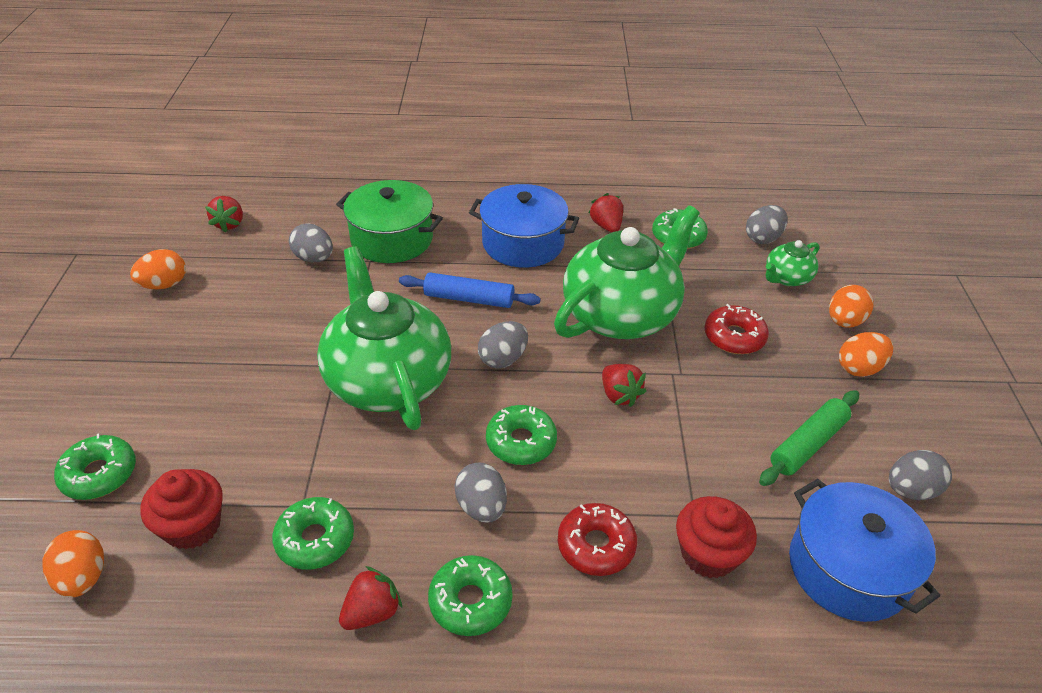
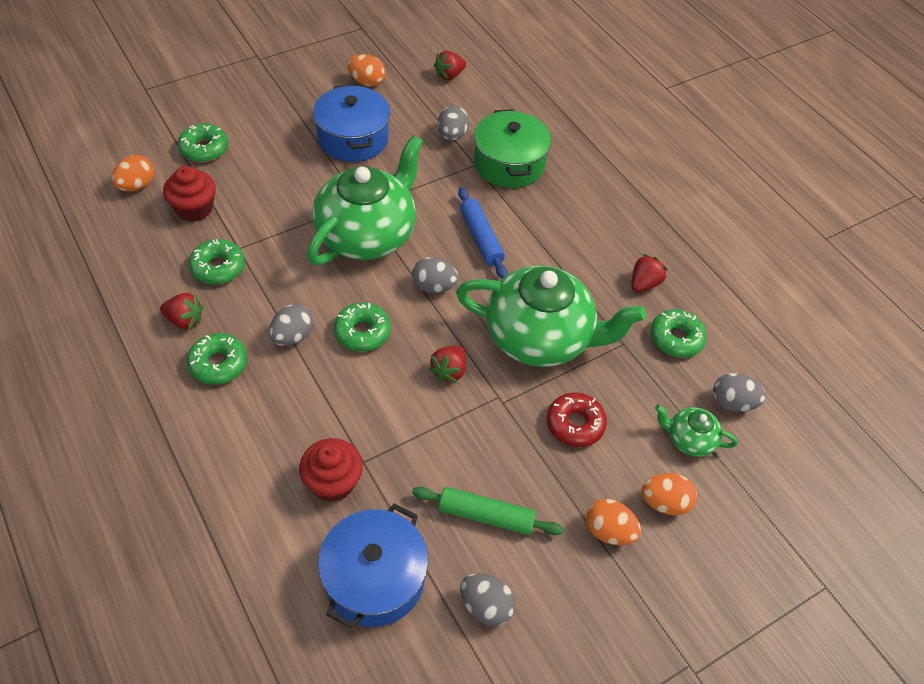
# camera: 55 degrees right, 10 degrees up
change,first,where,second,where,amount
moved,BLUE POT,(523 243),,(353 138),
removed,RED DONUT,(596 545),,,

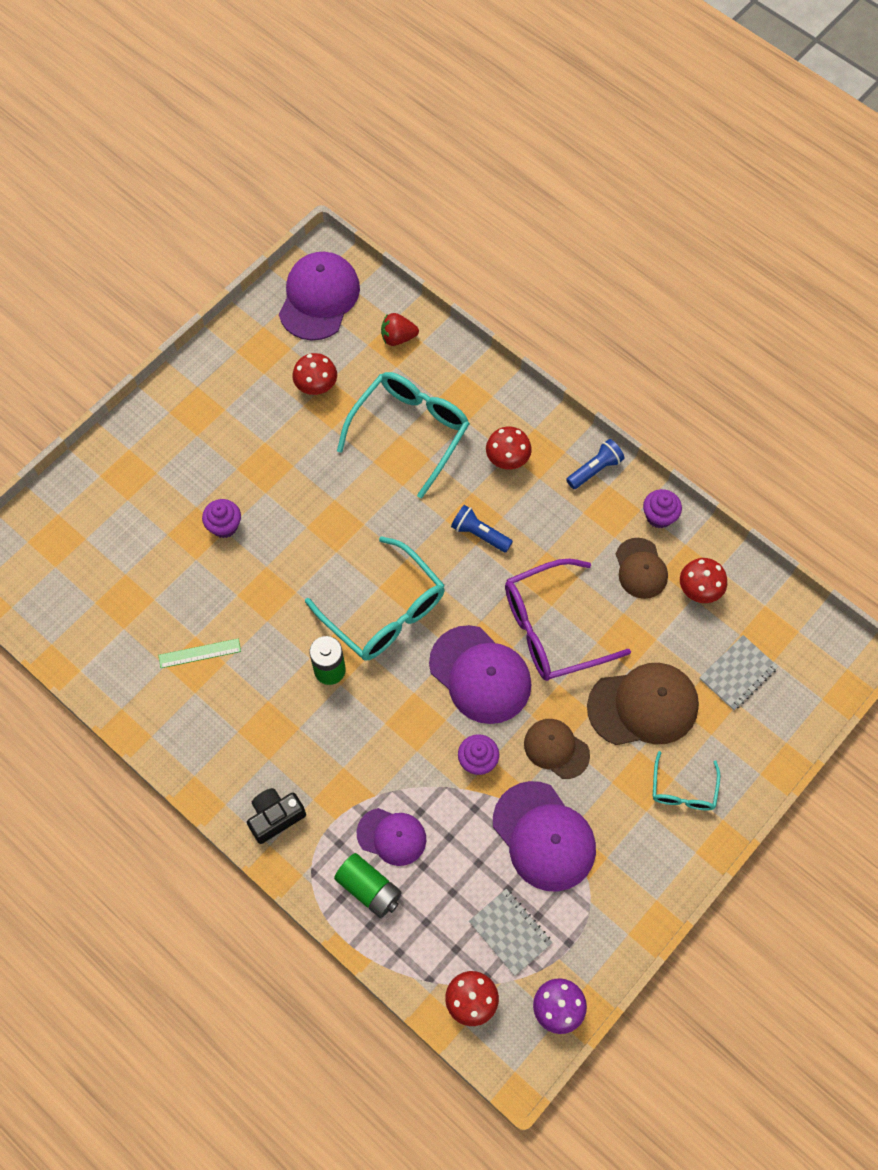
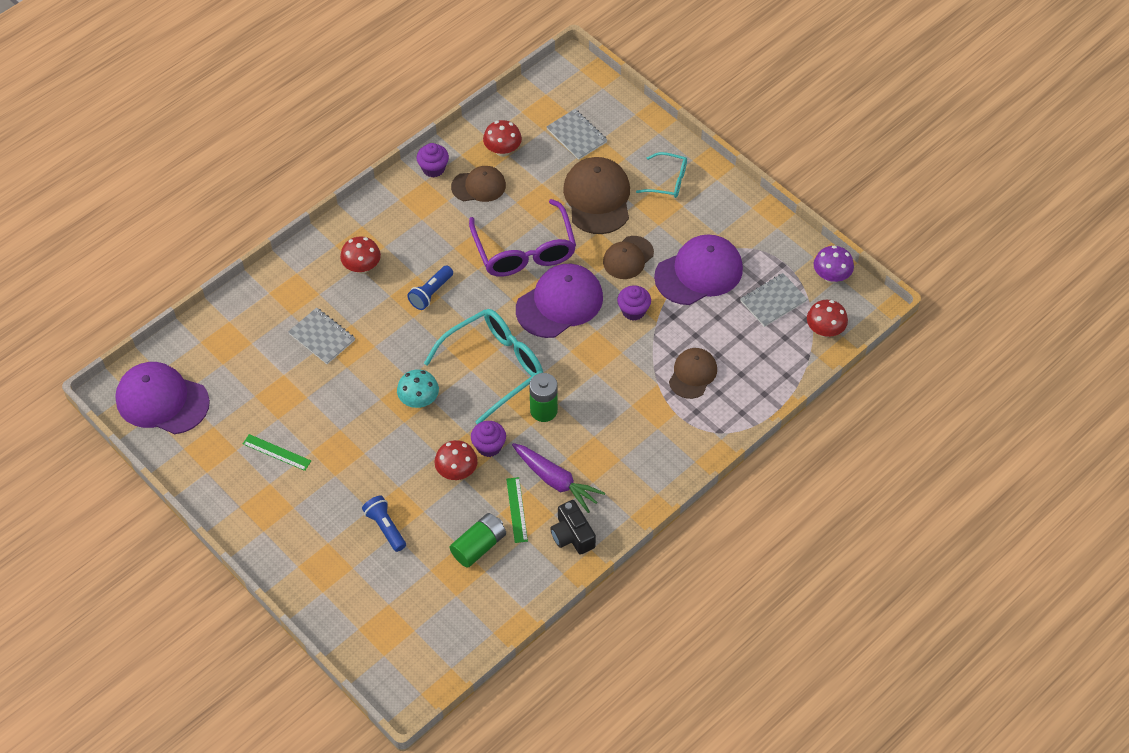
# camera: 85 degrees left, 10 degrees down
change,first,where,second,where,amount
removed,RED STRAWBERRY,(398 337),,,
moved,RED MUSHROOM,(316 386),,(457 471),
replaced,TURQUOISE GLASSES,(409 432),GREY NOTEBOOK,(322 337),
moved,BLUE FLASHLIGHT,(595 469),,(385 527),
moved,PURPLE CUPCAKE,(224 526),,(489 446),
moved,BLACK CAMERA,(275 817),,(572 535),
recoloured,PURPLE CAP,(392 836),BROWN CAP,(693 374),
moved,GREEN BATTERY,(369 889),,(479 546),
added,,,TURQUOISE MUSHROOM,(419 400),
added,,,GREEN RULER,(276 452),
added,,,PURPLE CARROT,(556 481),

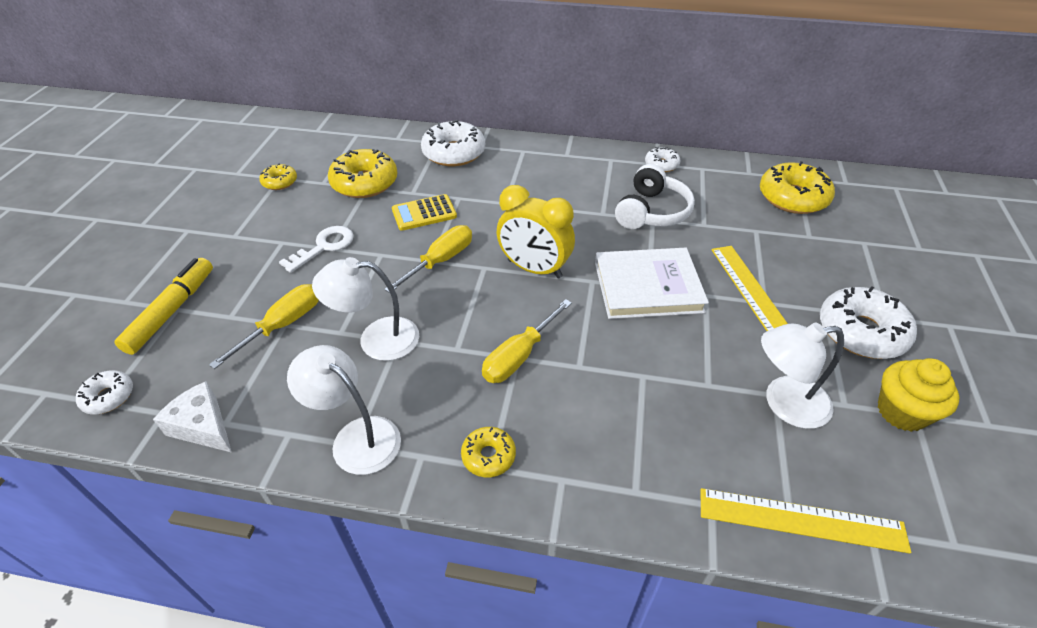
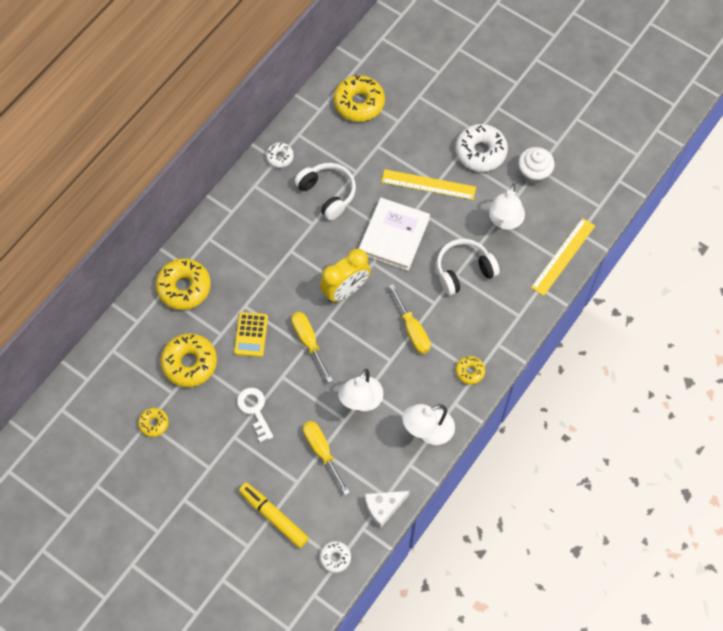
# camera: 65 degrees left, 20 degrees up
change,first,where,second,where,amount
recoloured,WHITE DONUT,(454 153),YELLOW DONUT,(184 287),
recoloured,YELLOW CUPCAKE,(901 412),WHITE CUPCAKE,(533 173),
added,,,WHITE HEADPHONES,(464 271),

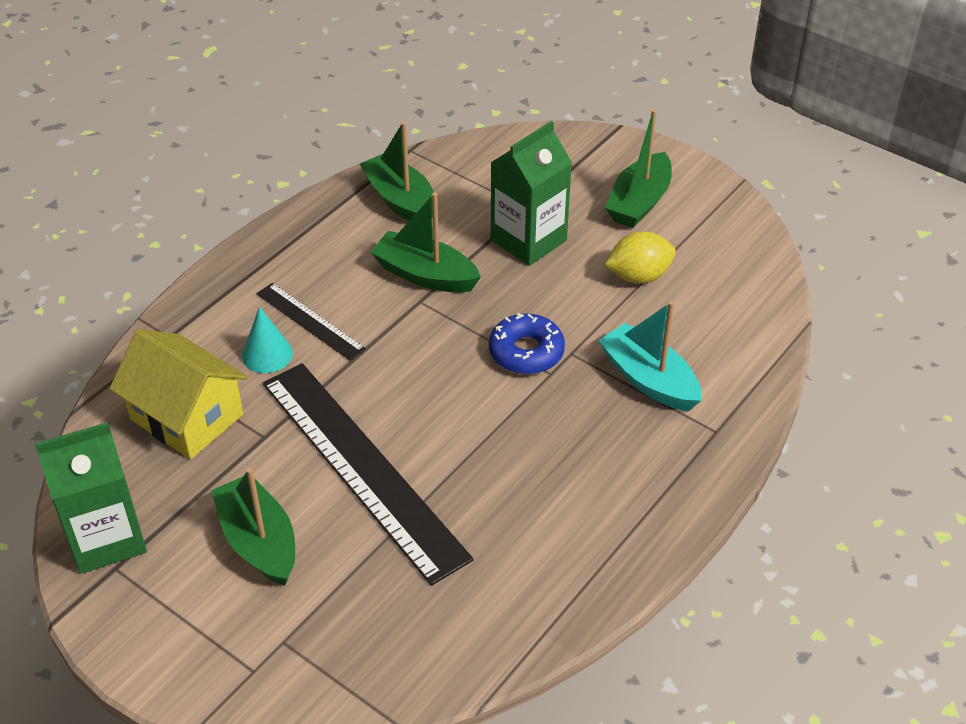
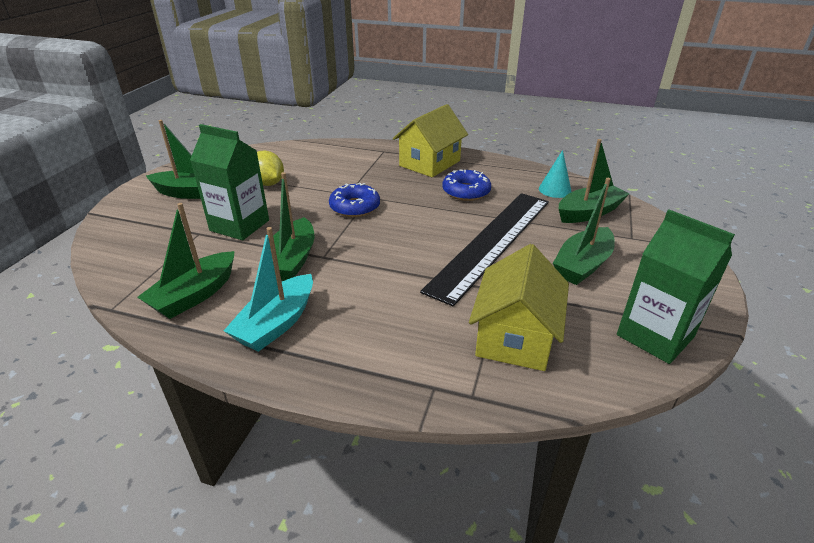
# camera: 110 degrees left, 10 degrees down
change,first,where,second,where,amount
removed,BLACK RULER,(310 321),,,
moved,TURQUOISE BOAT,(649 379),,(277 323),
moved,TURQUOISE CONE,(267 354),,(555 190),
added,,,YELLOW HOUSE,(429 163),
added,,,GREEN BOAT,(589 212),
added,,,BLUE DONUT,(466 192),

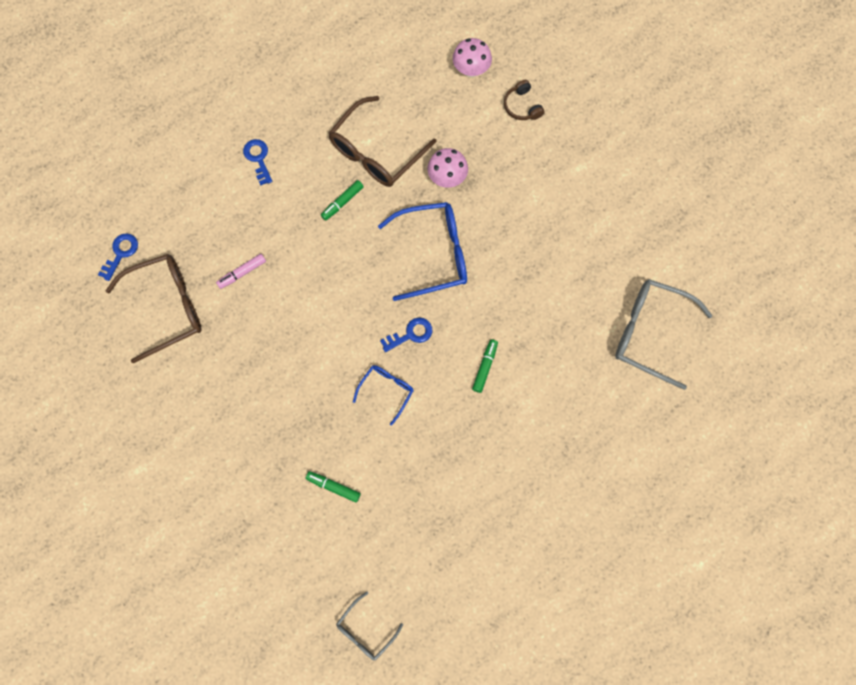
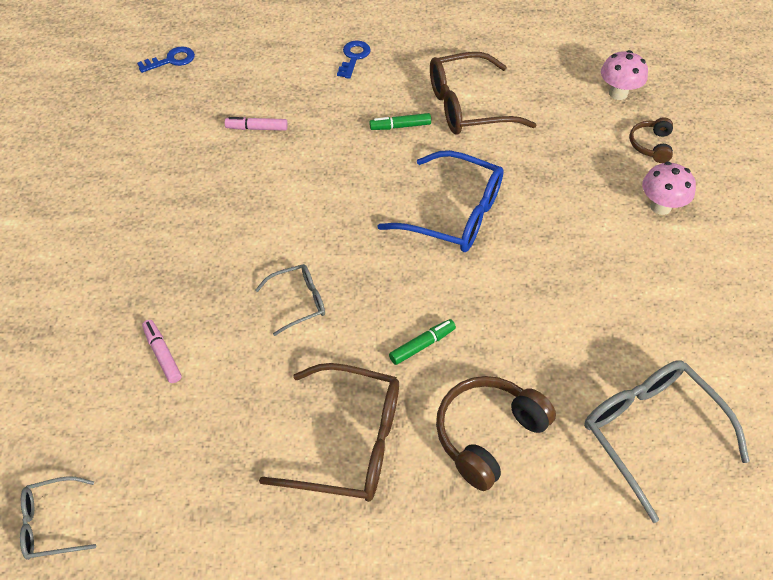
# camera: 35 degrees right, 20 degrees down
change,first,where,second,where,amount
moved,PINK MUSHROOM,(447 178),,(660 206),
moved,BROWN GLASSES,(167 308),,(349 442),
removed,BLUE KEY,(410 334),,,
recoloured,BLUE GLASSES,(386 391),GREY GLASSES,(298 302),
recoloured,GREEN MARKER,(333 487),PINK MARKER,(162 354),
added,,,BROWN HEADPHONES,(488 435),

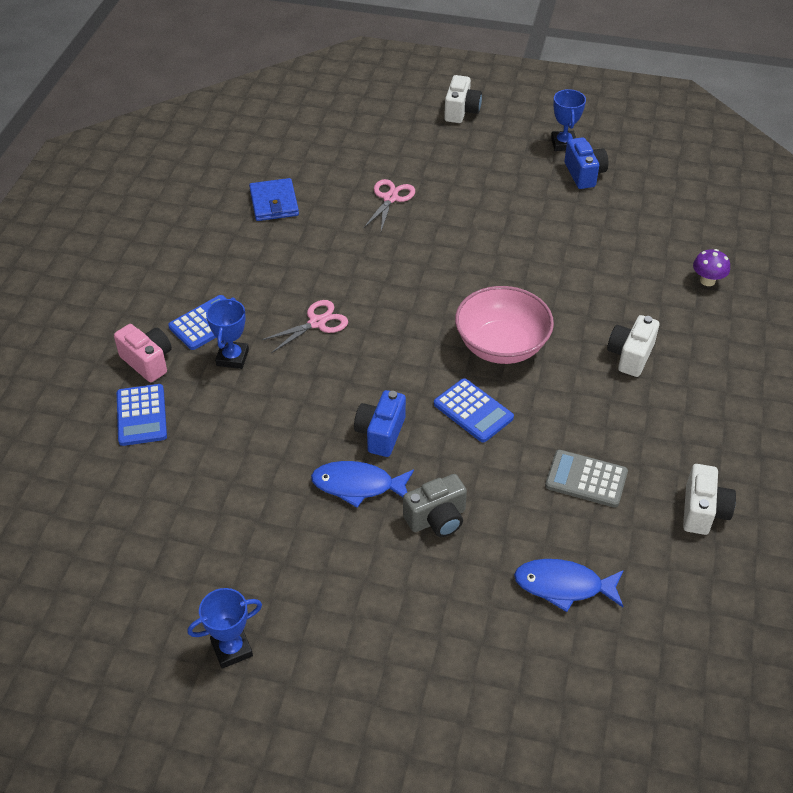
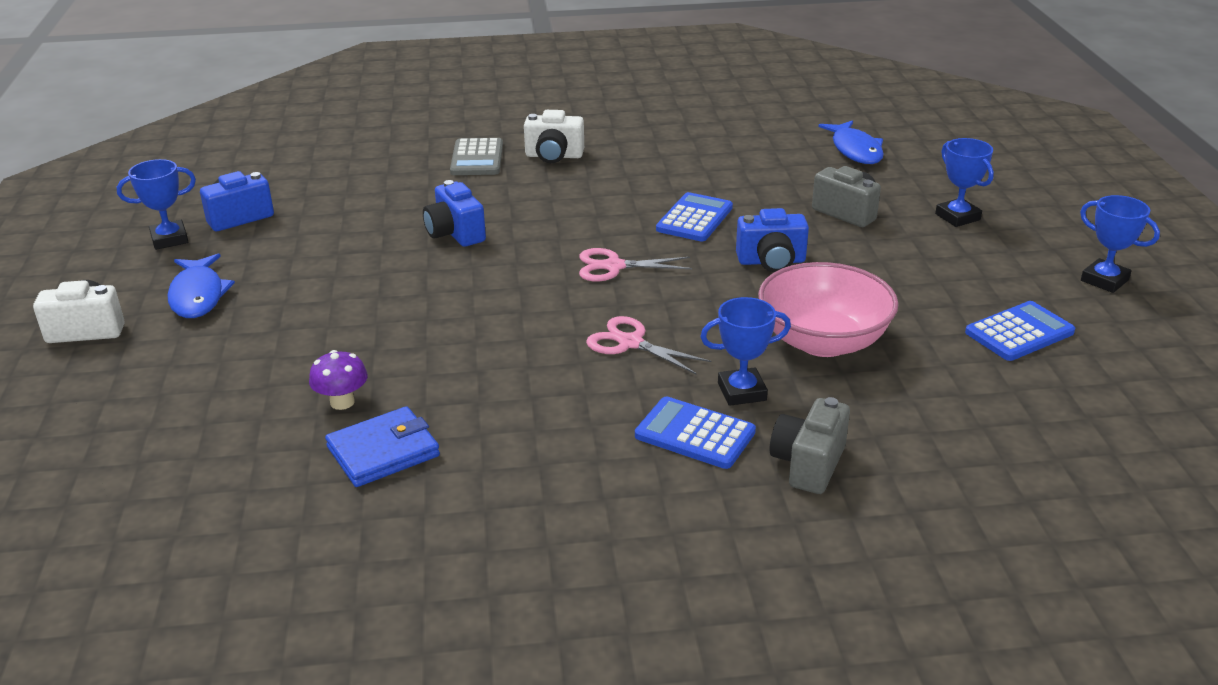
# camera: 110 degrees left, 15 degrees down
change,first,where,second,where,amount
moved,PINK SCISSORS,(390 198),,(613 266),
moved,PURPLE MUSHROOM,(707 281),,(342 402),
moved,PINK BOWL,(501 346),,(823 341),
recoloured,PINK CAMERA,(148 362),GREY CAMERA,(808 464),
moved,BLUE CALCULATOR,(141 415),,(1019 332),
moved,GREY CALCULATOR,(586 479),,(477 158),
moved,BLUE FISH,(357 485),,(198 295),
removed,WHITE CAMERA,(703 511),,,
added,,,BLUE TROPHY,(957 217),
added,,,BLUE CAMERA,(455 233),

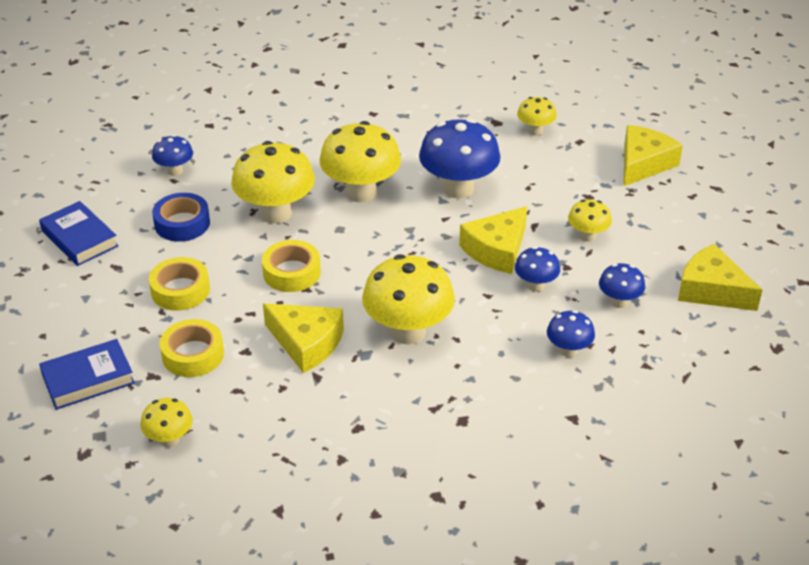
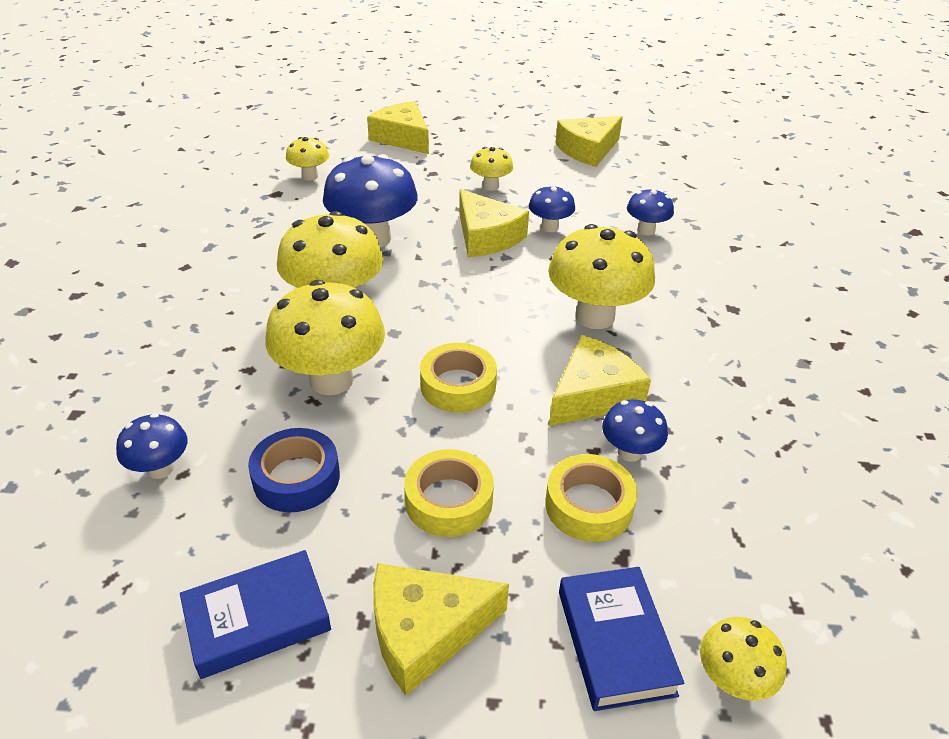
# camera: 75 degrees left, 0 degrees up
change,first,where,second,where,amount
moved,BLUE MUSHROOM,(619 302),,(629 452),
moved,YELLOW MUSHROOM,(169 439),,(732 680),
added,,,YELLOW CHEESE,(425 631),

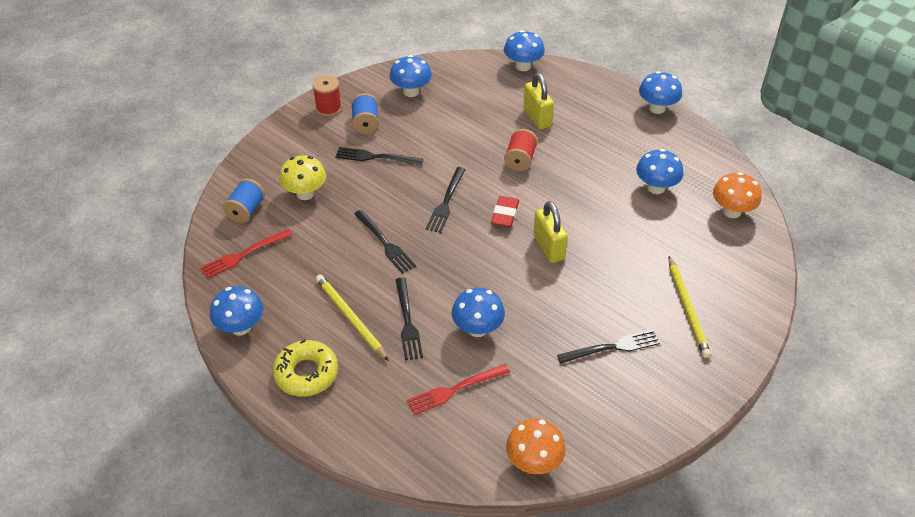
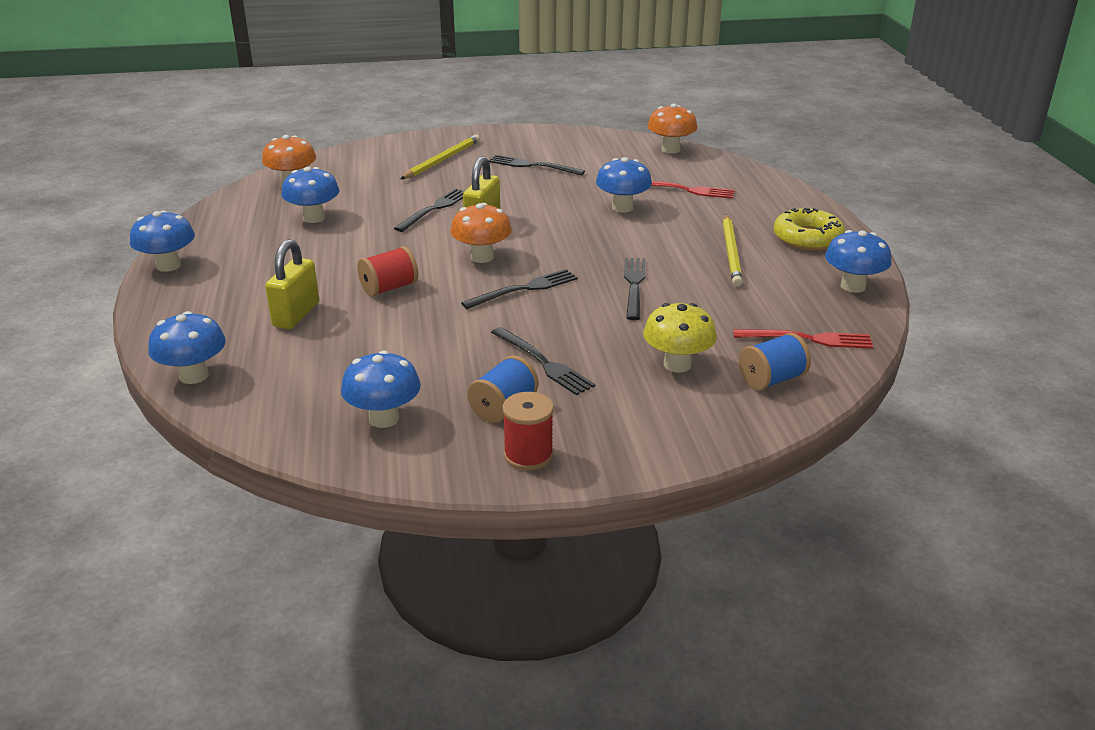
# camera: 140 degrees left, 15 degrees down
change,first,where,second,where,amount
replaced,RED ERASER,(505 214),ORANGE MUSHROOM,(482 257),
moved,BLACK FORK,(407 322),,(435 209),

